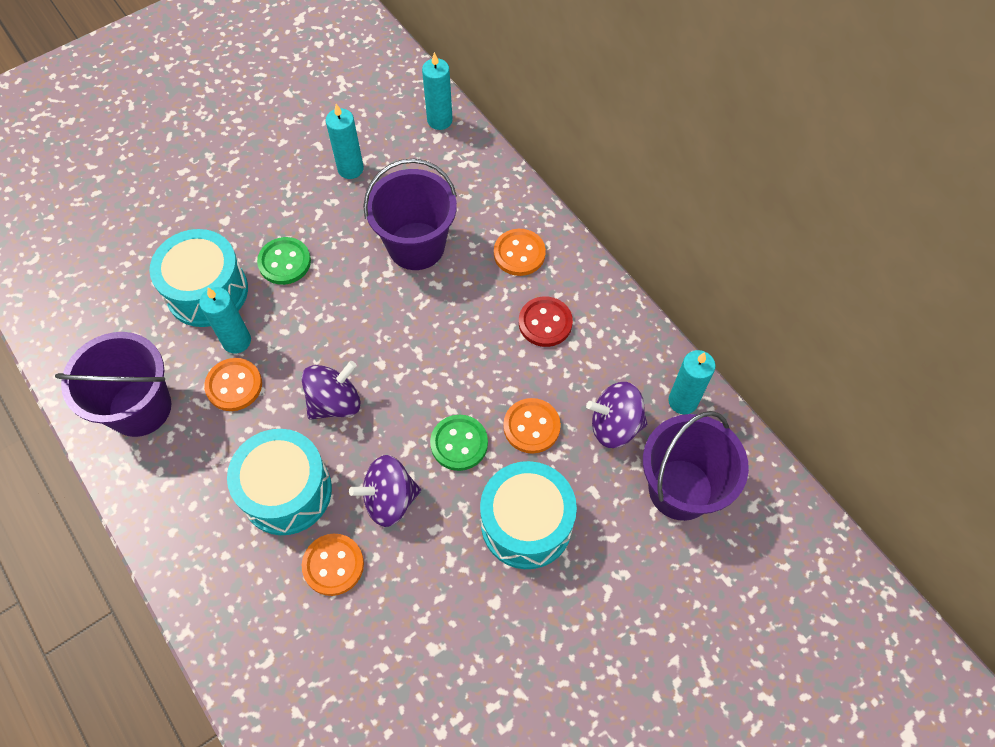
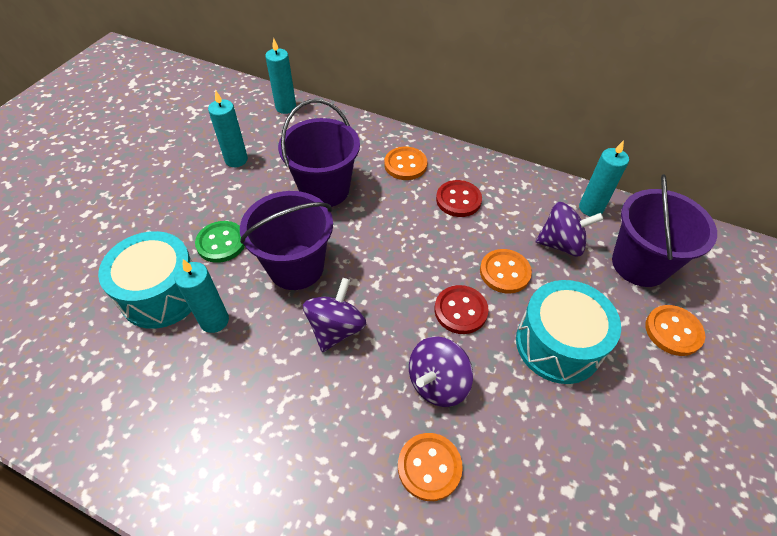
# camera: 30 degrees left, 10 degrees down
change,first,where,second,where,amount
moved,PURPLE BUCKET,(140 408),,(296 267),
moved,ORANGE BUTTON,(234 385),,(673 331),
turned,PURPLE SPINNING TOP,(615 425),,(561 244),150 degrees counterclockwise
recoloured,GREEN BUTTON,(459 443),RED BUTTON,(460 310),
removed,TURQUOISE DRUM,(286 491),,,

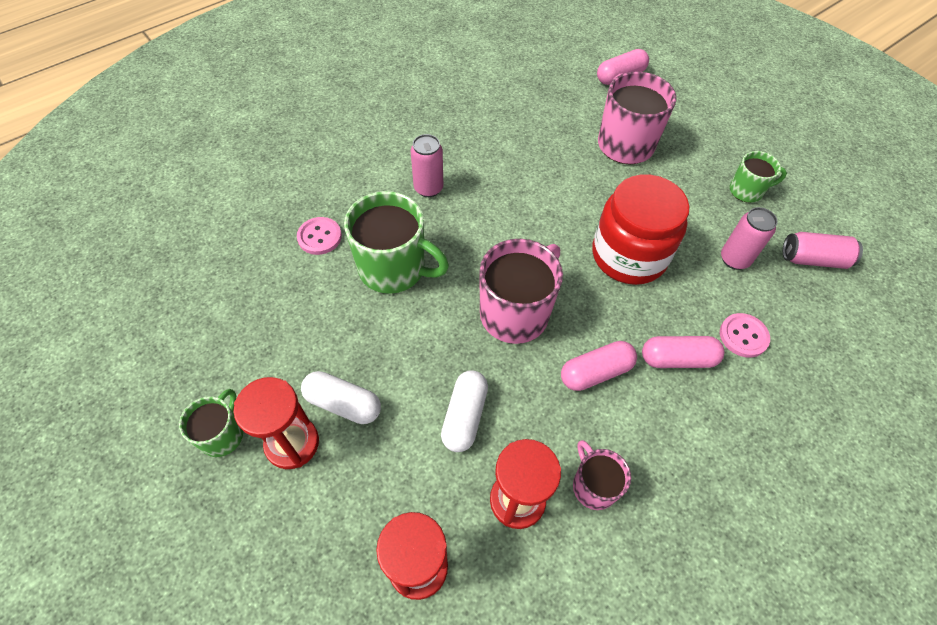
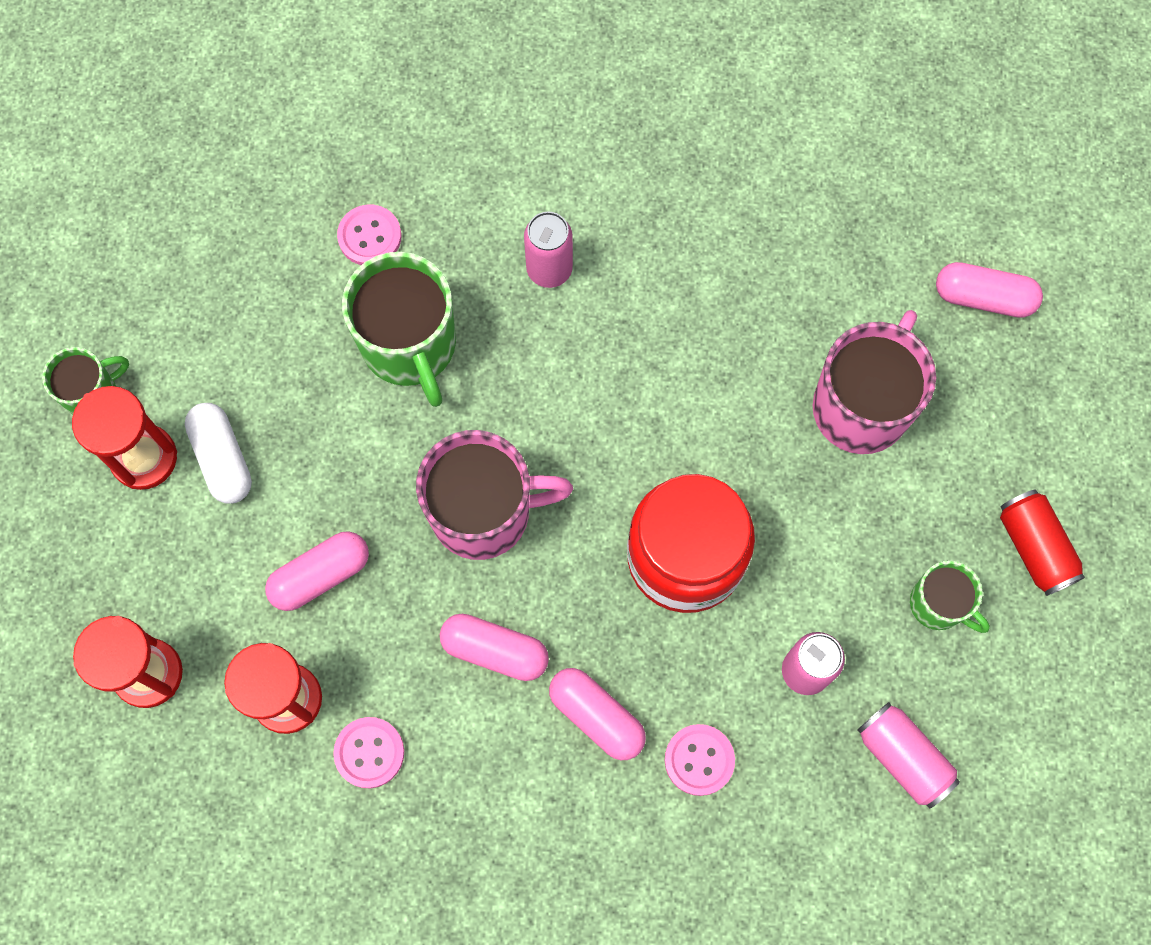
# camera: 45 degrees right, 15 degrees up
change,first,where,second,where,amount
recoloured,WHITE CAPSULE,(464 416),PINK CAPSULE,(320 575),
replaced,PINK MUG,(593 486),PINK BUTTON,(369 753),
added,,,RED CAN,(1034 547),

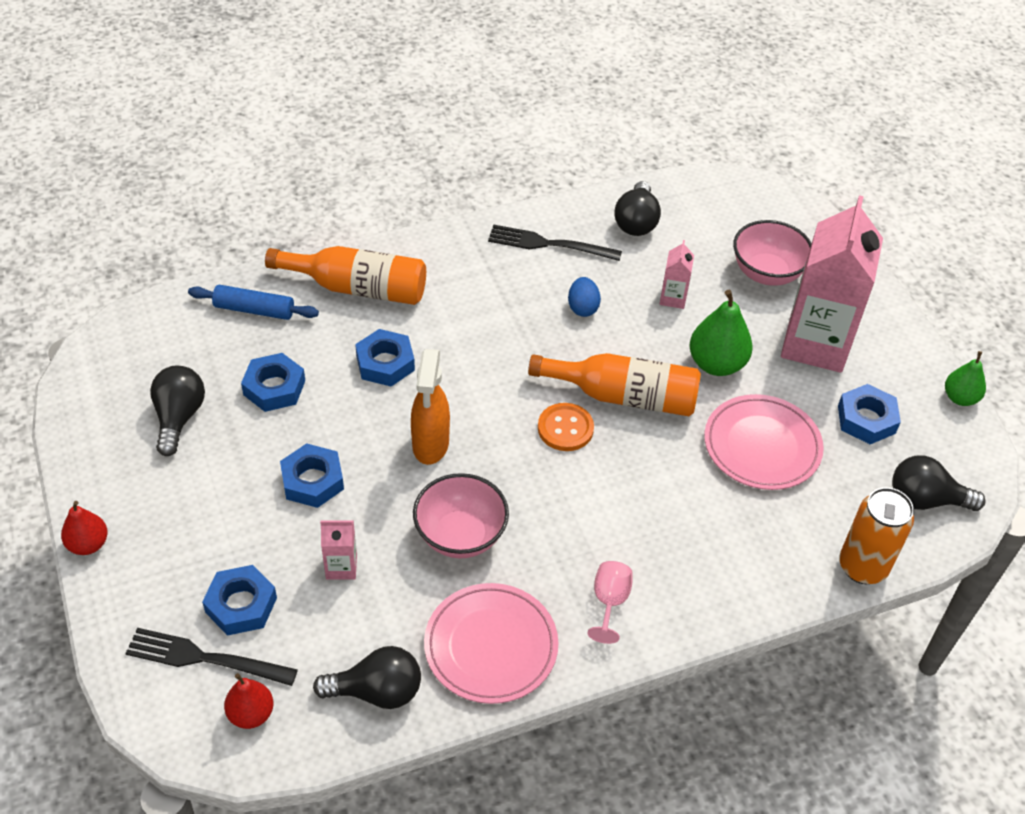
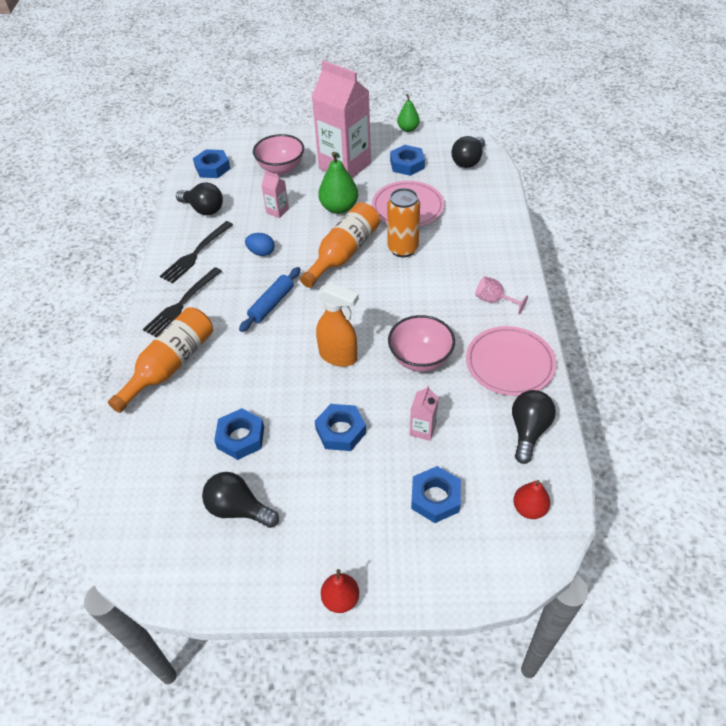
# camera: 65 degrees left, 0 degrees up
change,first,where,second,where,amount
moved,BLUE ROLLING PIN,(254 310),,(272 304),
moved,BLUE NUT,(385 363),,(212 168),
removed,ORANGE BUTTON,(565 428),,,
moved,ORANGE CAN,(862 567),,(403 249),
moved,BLACK FORK,(204 658),,(181 304),

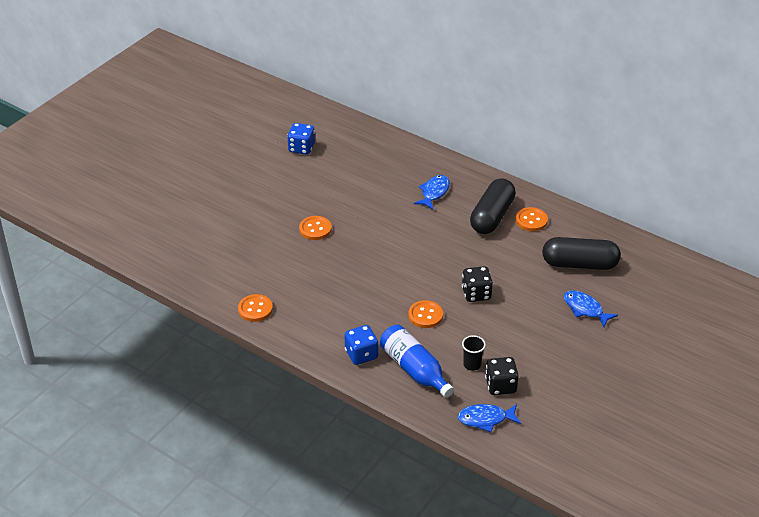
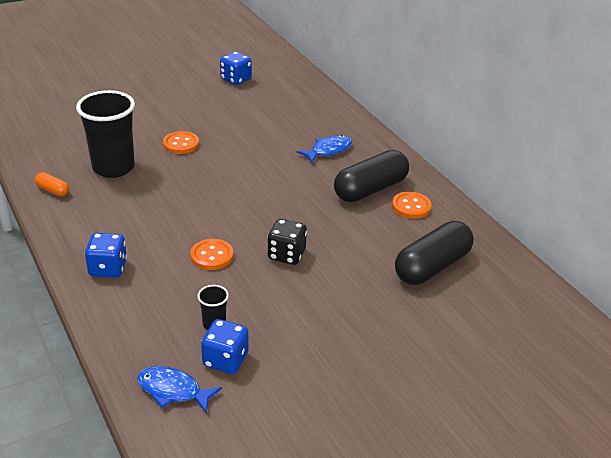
# camera: 25 degrees right, 5 degrees down
change,first,where,second,where,amount
turned,BLACK CAPSULE,(579 264),,(432 266),75 degrees counterclockwise
removed,BLUE FISH,(585 309),,,
replaced,ORANGE BUTTON,(255 309),ORANGE CAPSULE,(53 190),
removed,BLUE BOTTLE,(414 369),,,
recoloured,BLACK DICE,(500 385),BLUE DICE,(225 360),
added,,,BLACK CUP,(113 167),

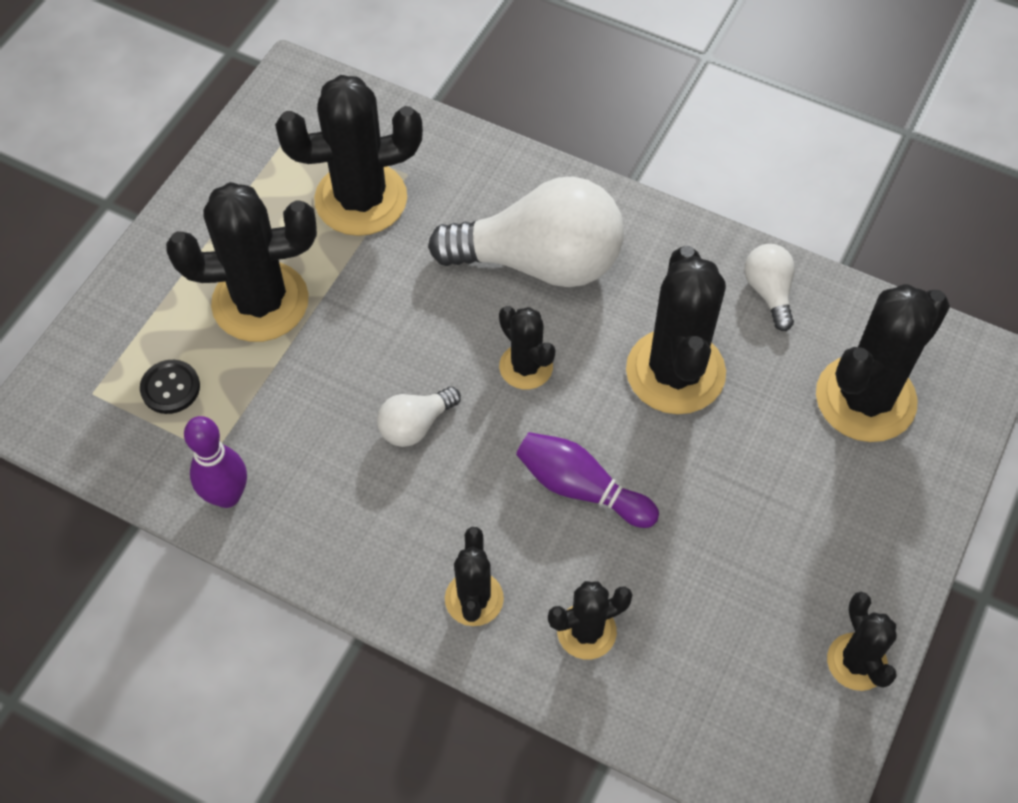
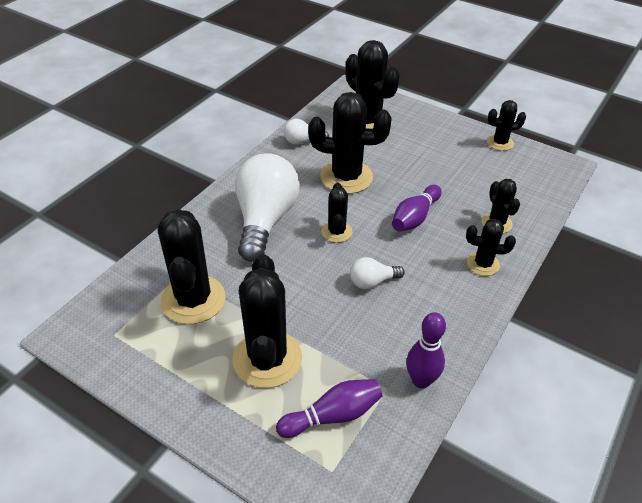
# camera: 85 degrees left, 15 degrees down
change,first,where,second,where,amount
turned,BLACK CACTUS,(526 367),,(336 232),60 degrees counterclockwise
replaced,BLACK BUTTON,(170 388),PURPLE BOWLING PIN,(333 416),
turned,WHITE LIGHT BULB,(415 425),,(372 282),105 degrees clockwise

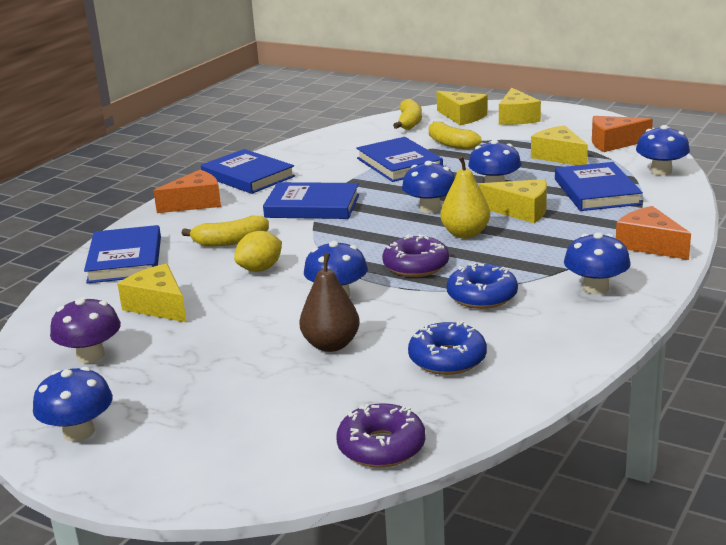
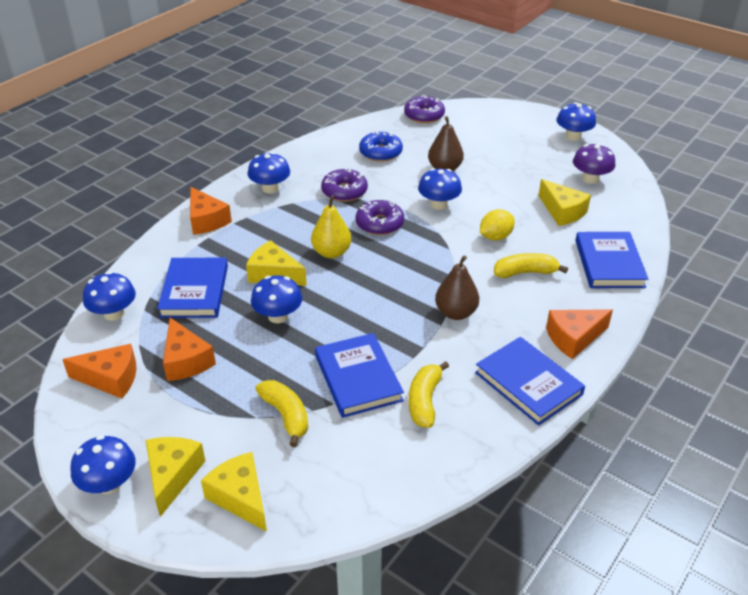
# camera: 175 degrees left, 15 degrees up
change,first,where,second,where,amount
moved,YELLOW BANANA,(409 123),,(424 401),
recoloured,YELLOW CHEESE,(559 156),ORANGE CHEESE,(186 360),
moved,BLUE MUSHROOM,(430 209),,(109 483),
replaced,BLUE BOOK,(312 206),BROWN PEAR,(456 313),
recoloured,BLUE DONUT,(482 296),PURPLE DONUT,(344 191),

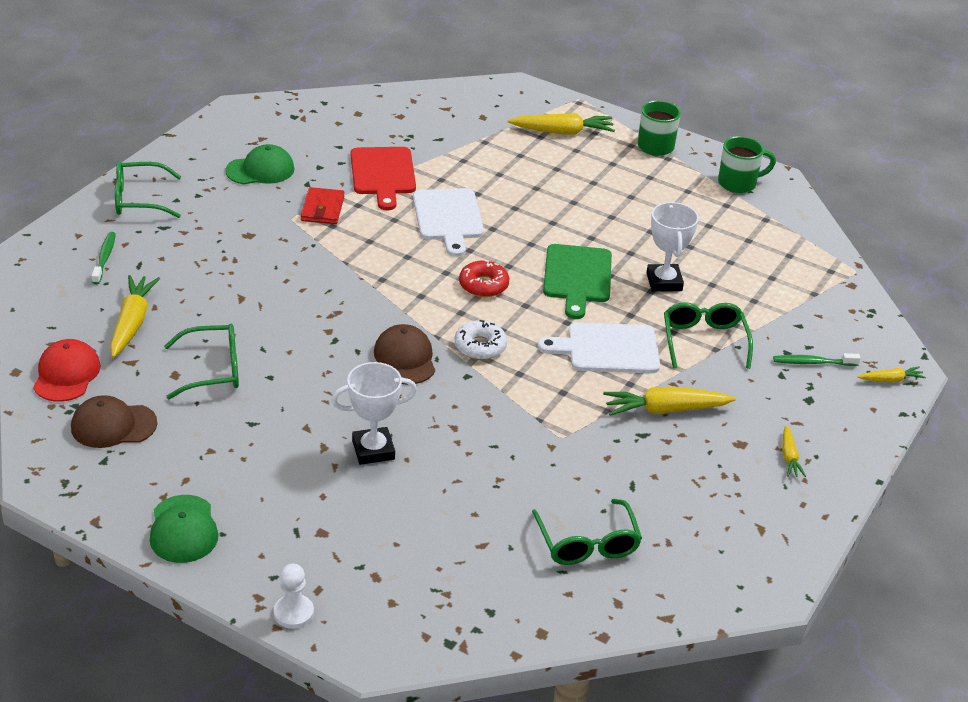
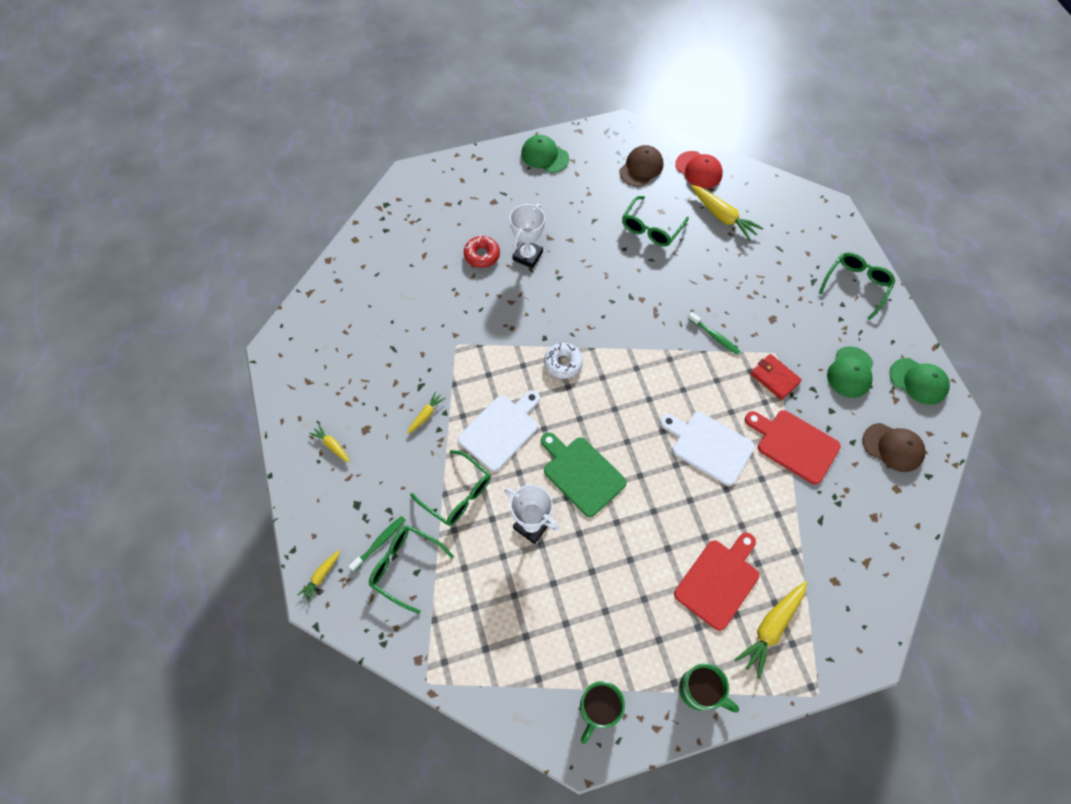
# camera: 135 degrees right, 25 degrees up
change,first,where,second,where,amount
moved,GREEN TOOTHBRUSH,(104 258),,(714 336),
moved,RED DONUT,(483 285),,(482 255),
moved,BROWN CAP,(405 358),,(893 447),
resized,YELLOW CARROT,(665 410),,(426 415),x0.54
moved,GREEN GLASSES,(587 544),,(405 566),
removed,WHITE PAWN,(293 613),,,
added,,,GREEN CAP,(918 381),
added,,,RED CUTTING BOARD,(719 580),

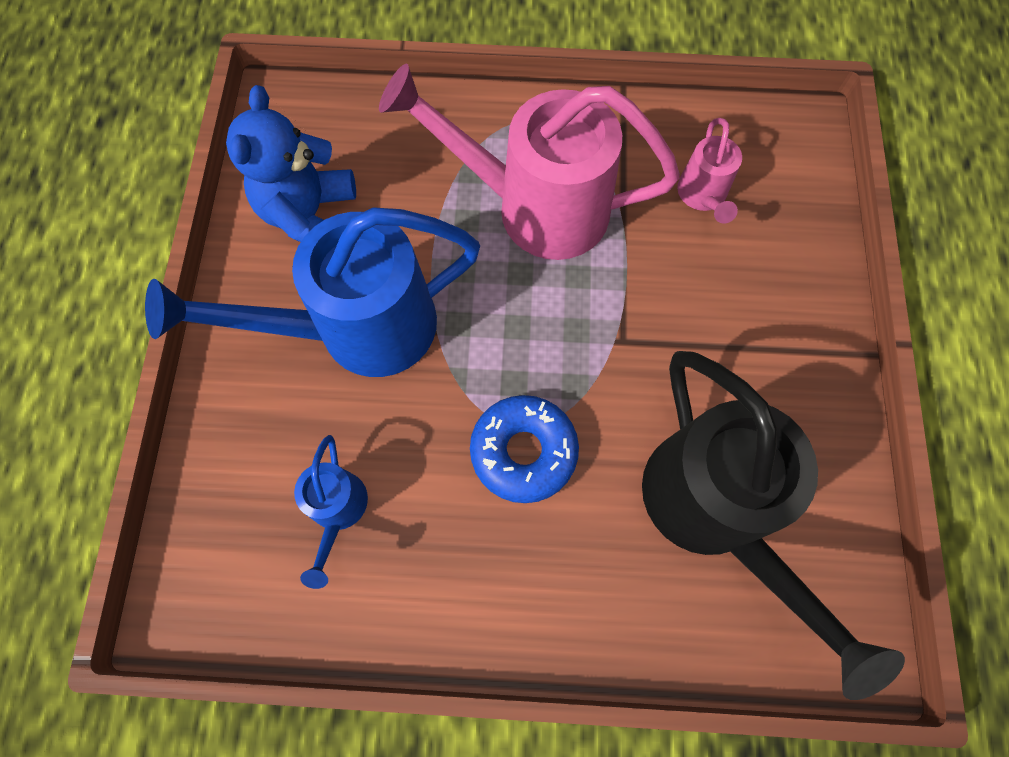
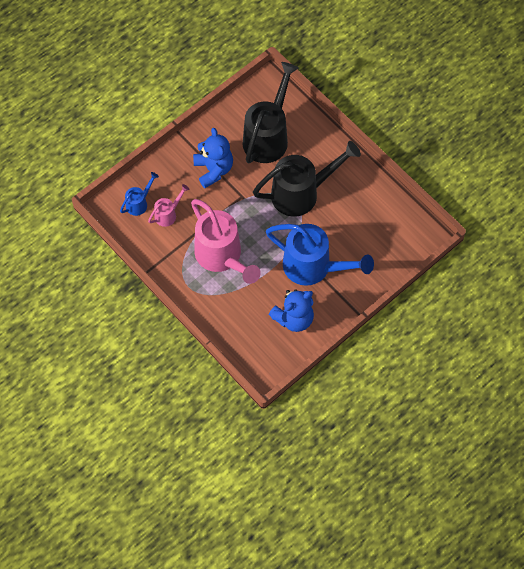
# camera: 135 degrees left, 5 degrees down
change,first,where,second,where,amount
replaced,BLUE DONUT,(523 451),BLACK WATERING CAN,(301 193),
moved,BLUE WATERING CAN,(337 511),,(139 203),
added,,,BLUE TEDDY BEAR,(213 169),

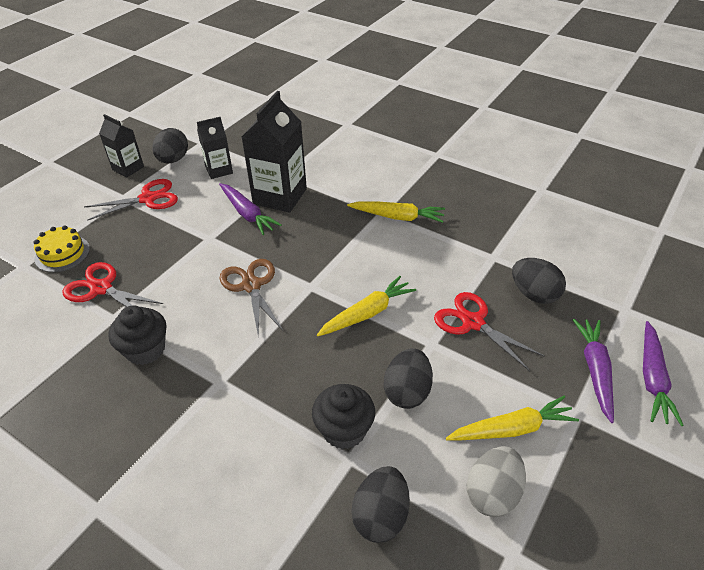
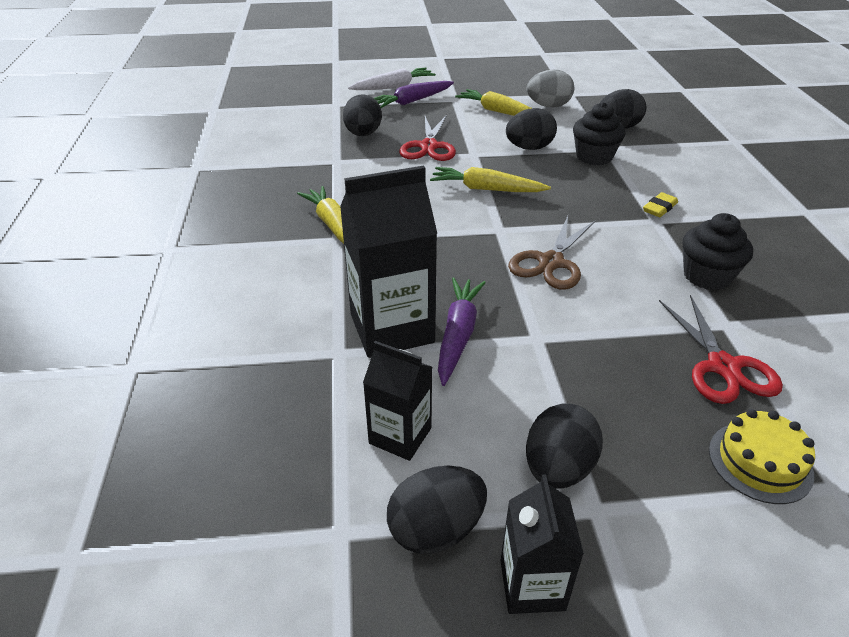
# camera: 130 degrees left, 5 degrees down
change,first,where,second,where,amount
replaced,RED SCISSORS,(148 199),BLACK EGG,(558 468),
recoloured,PURPLE CARROT,(652 378),WHITE CARROT,(393 87),
added,,,YELLOW ERASER,(659 208),

